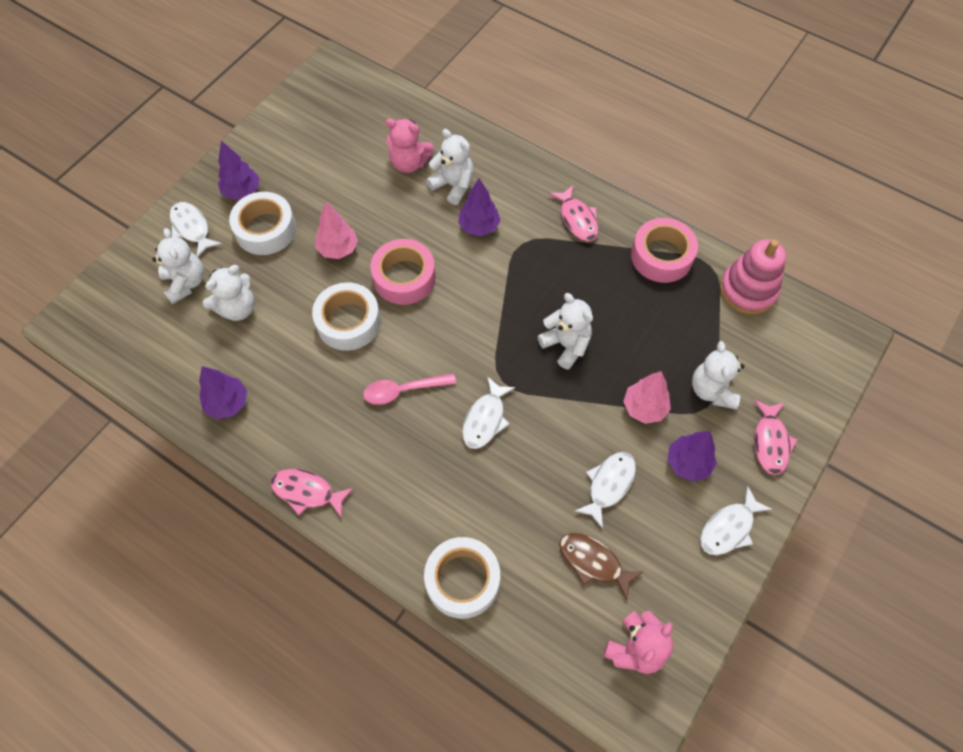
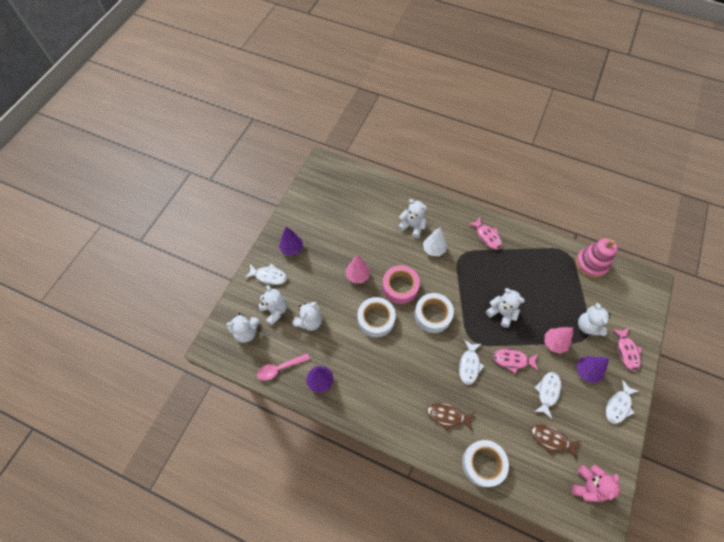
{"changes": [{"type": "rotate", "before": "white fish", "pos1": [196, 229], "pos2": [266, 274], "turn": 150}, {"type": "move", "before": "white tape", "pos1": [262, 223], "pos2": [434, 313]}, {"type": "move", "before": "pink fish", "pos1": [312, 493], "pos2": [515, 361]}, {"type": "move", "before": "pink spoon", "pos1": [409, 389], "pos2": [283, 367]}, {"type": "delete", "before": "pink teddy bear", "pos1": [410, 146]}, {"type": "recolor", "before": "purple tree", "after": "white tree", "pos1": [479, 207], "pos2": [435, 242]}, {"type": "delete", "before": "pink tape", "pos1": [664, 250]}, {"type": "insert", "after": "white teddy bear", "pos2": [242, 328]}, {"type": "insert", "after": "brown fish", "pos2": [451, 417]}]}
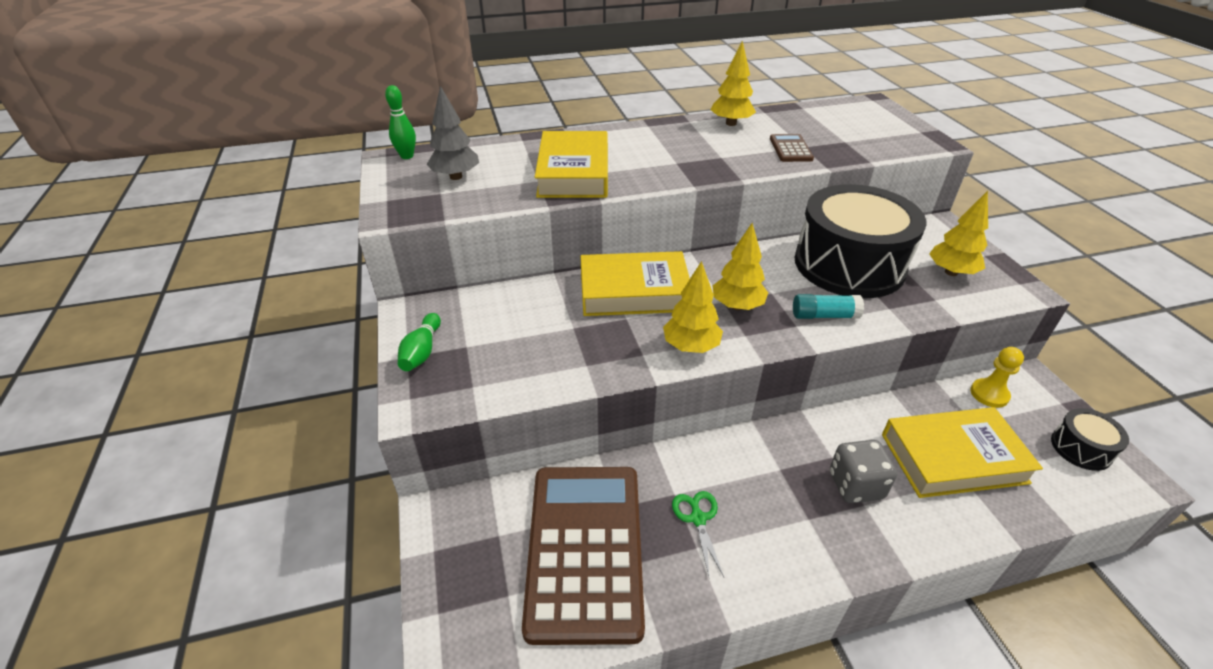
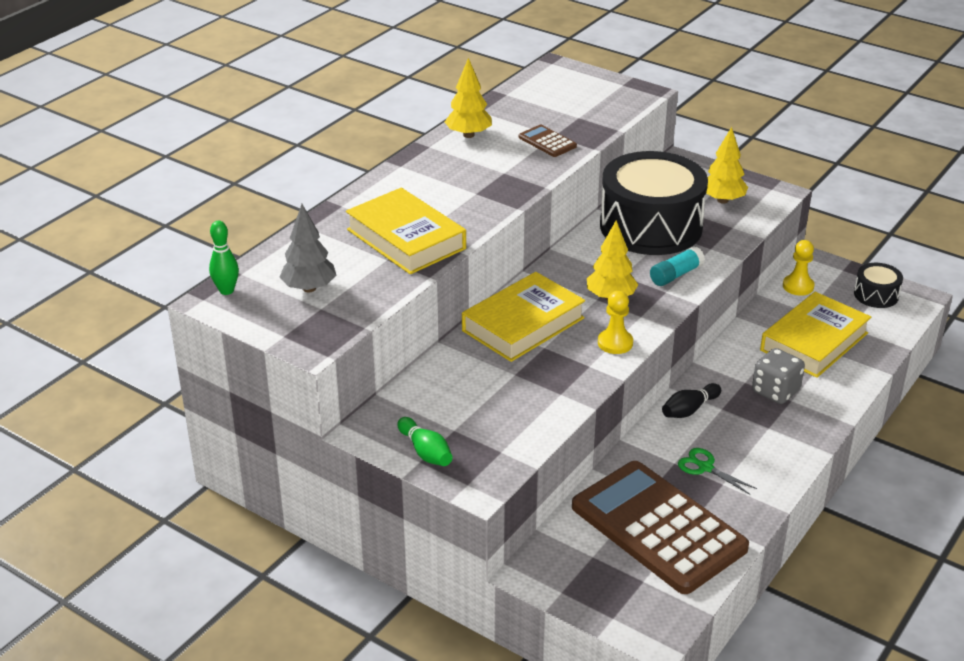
{"changes": [{"type": "replace", "before": "yellow tree", "after": "yellow pawn", "pos1": [693, 307], "pos2": [615, 322]}, {"type": "insert", "after": "black bowling pin", "pos2": [691, 400]}]}
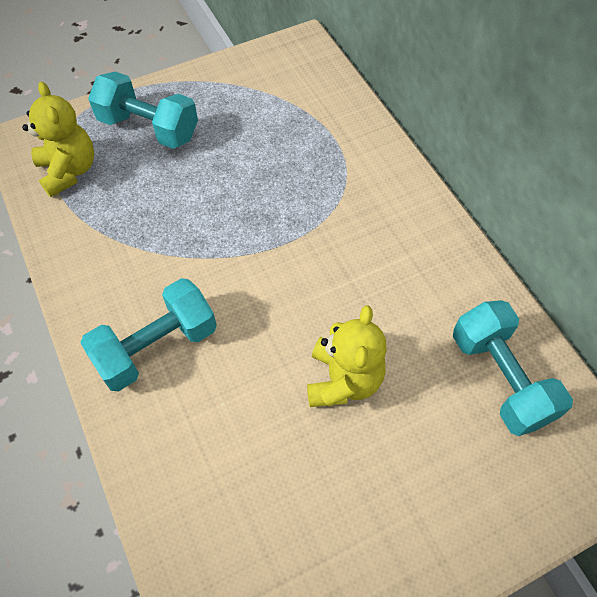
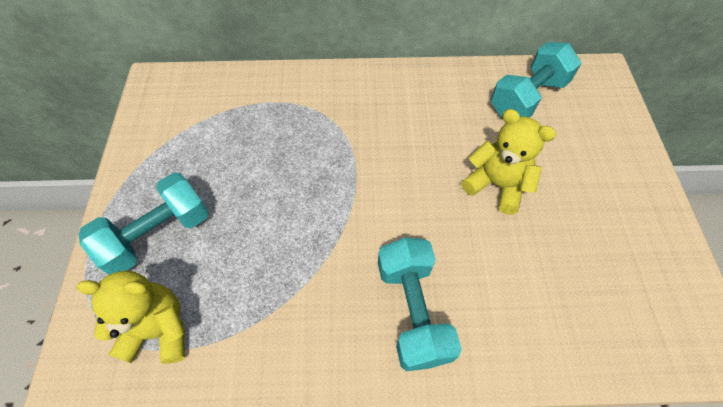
{"changes": [{"type": "rotate", "before": "turquoise dumbbell", "pos1": [513, 368], "pos2": [536, 80], "turn": -45}]}
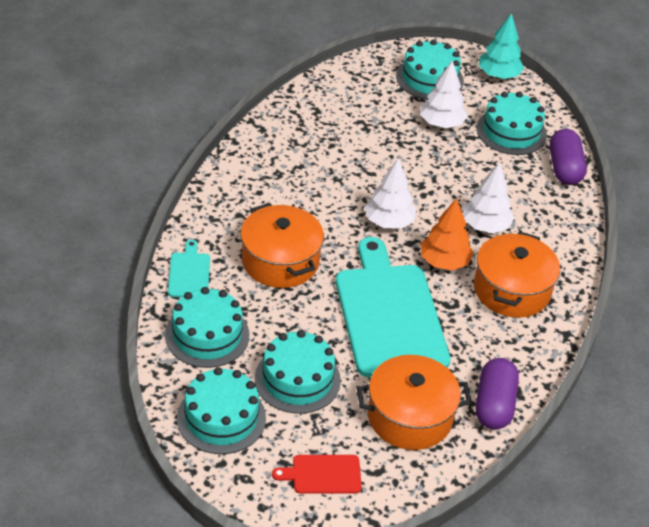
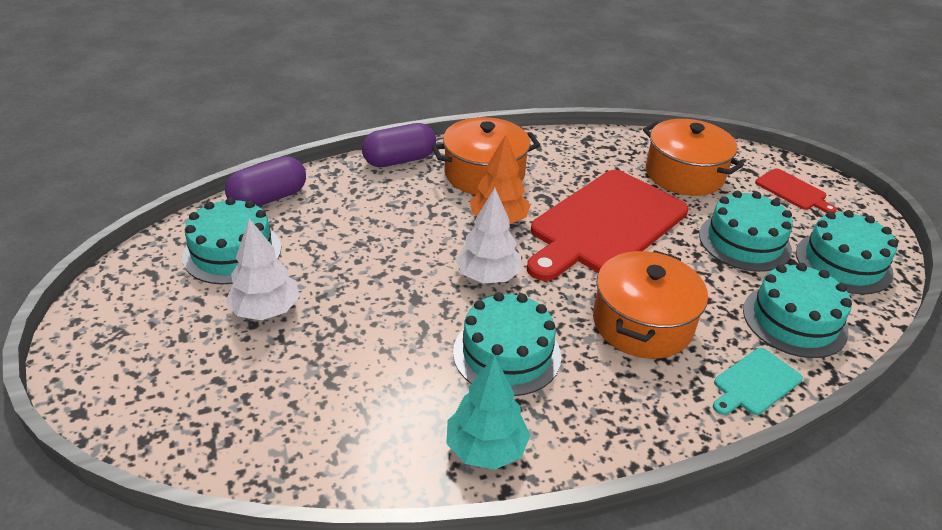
{"changes": [{"type": "recolor", "before": "turquoise cutting board", "after": "red cutting board", "pos1": [393, 307], "pos2": [607, 225]}, {"type": "move", "before": "turquoise cake", "pos1": [430, 69], "pos2": [507, 344]}, {"type": "delete", "before": "white tree", "pos1": [489, 197]}, {"type": "move", "before": "purple capsule", "pos1": [497, 394], "pos2": [399, 145]}, {"type": "move", "before": "turquoise tree", "pos1": [501, 46], "pos2": [488, 413]}]}
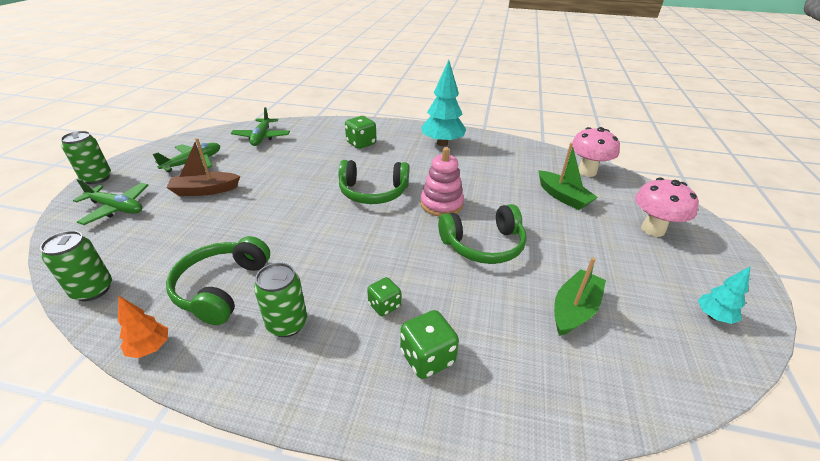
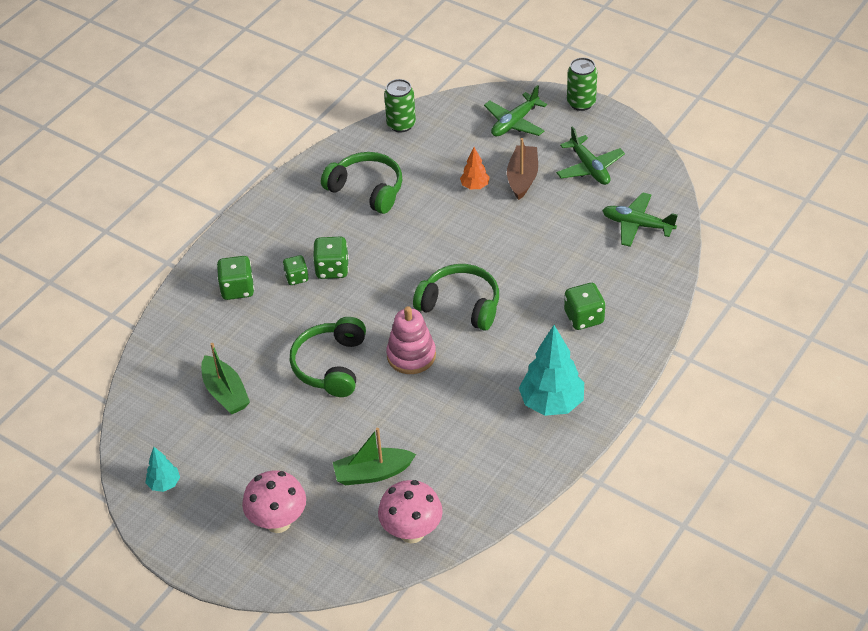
{"changes": [{"type": "move", "before": "orange tree", "pos1": [143, 326], "pos2": [475, 168]}, {"type": "delete", "before": "green can", "pos1": [280, 300]}, {"type": "rotate", "before": "green headphones", "pos1": [374, 182], "pos2": [456, 297], "turn": 90}, {"type": "insert", "after": "green dice", "pos2": [331, 258]}]}
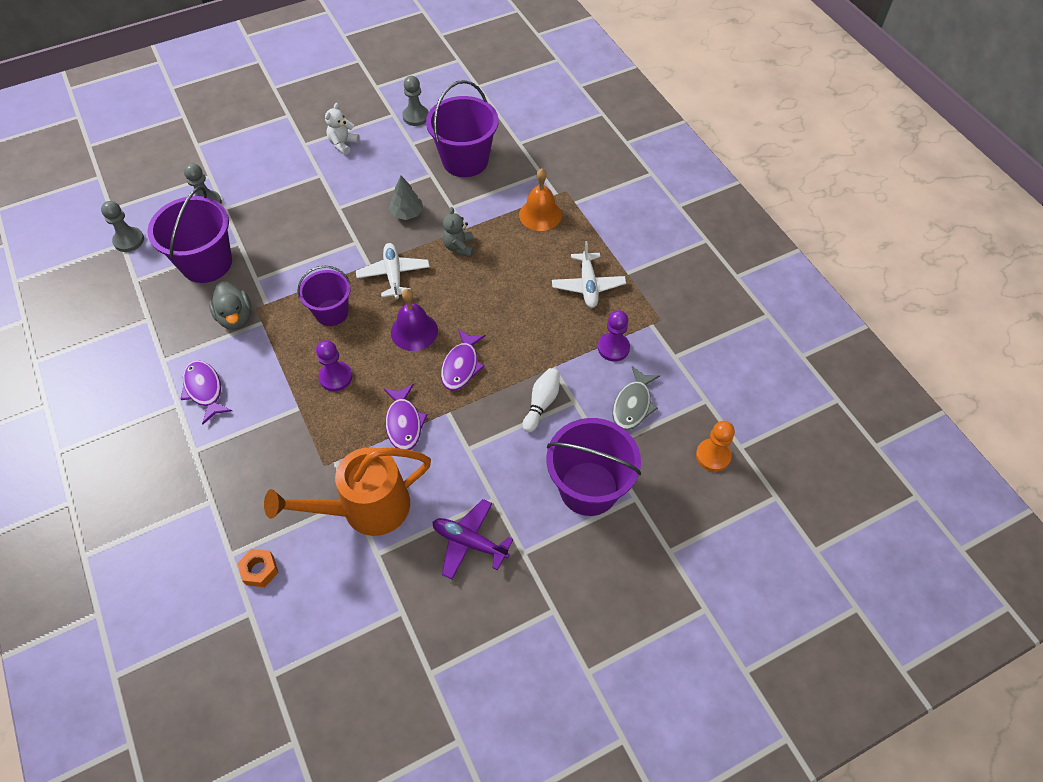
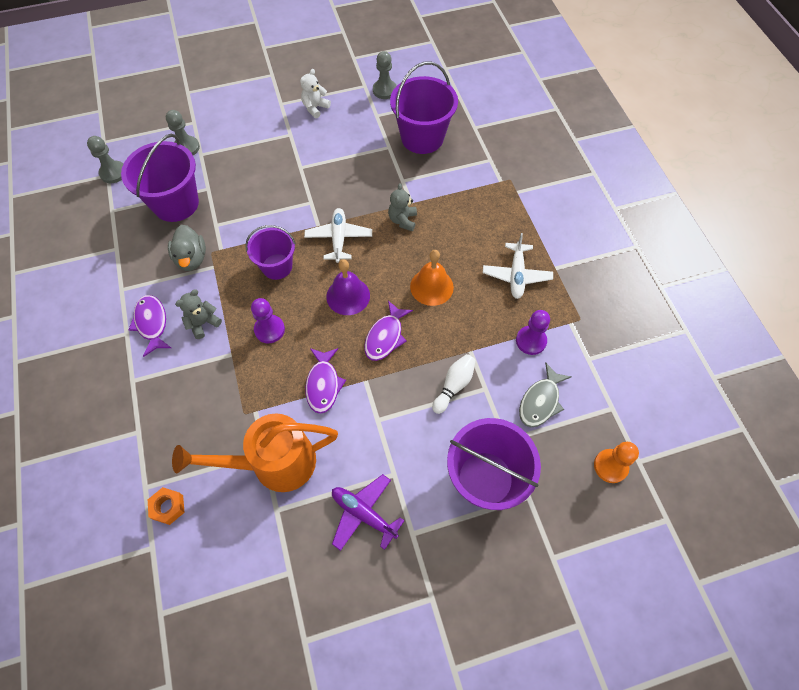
{"changes": [{"type": "delete", "before": "grey tree", "pos1": [406, 198]}, {"type": "move", "before": "orange bell", "pos1": [540, 199], "pos2": [432, 278]}, {"type": "insert", "after": "grey teddy bear", "pos2": [198, 314]}]}
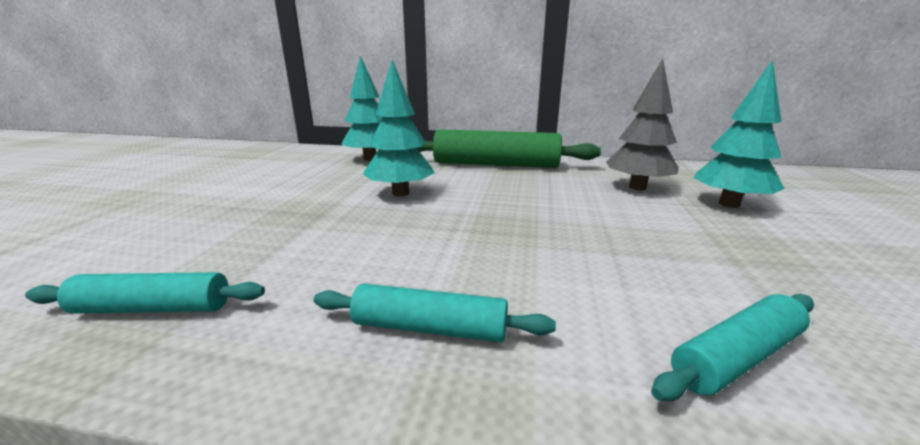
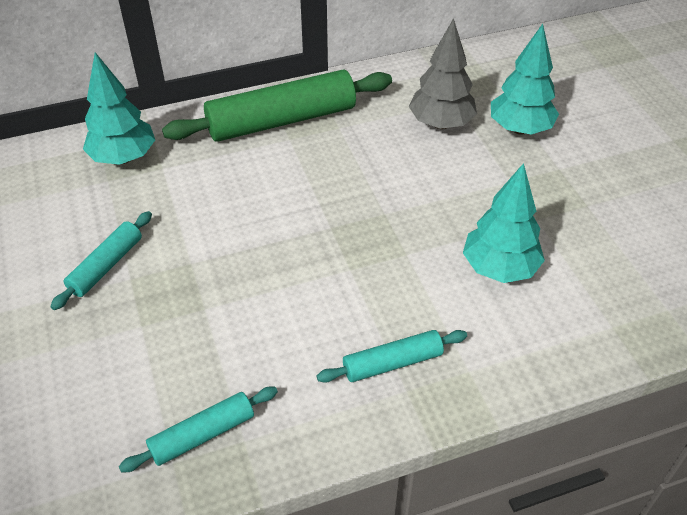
{"changes": [{"type": "move", "before": "turquoise tree", "pos1": [399, 128], "pos2": [504, 223]}, {"type": "move", "before": "turquoise rolling pin", "pos1": [732, 347], "pos2": [101, 260]}]}
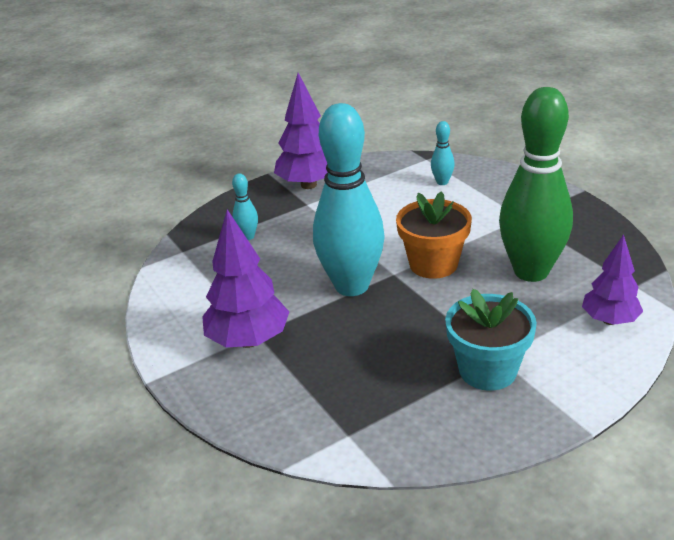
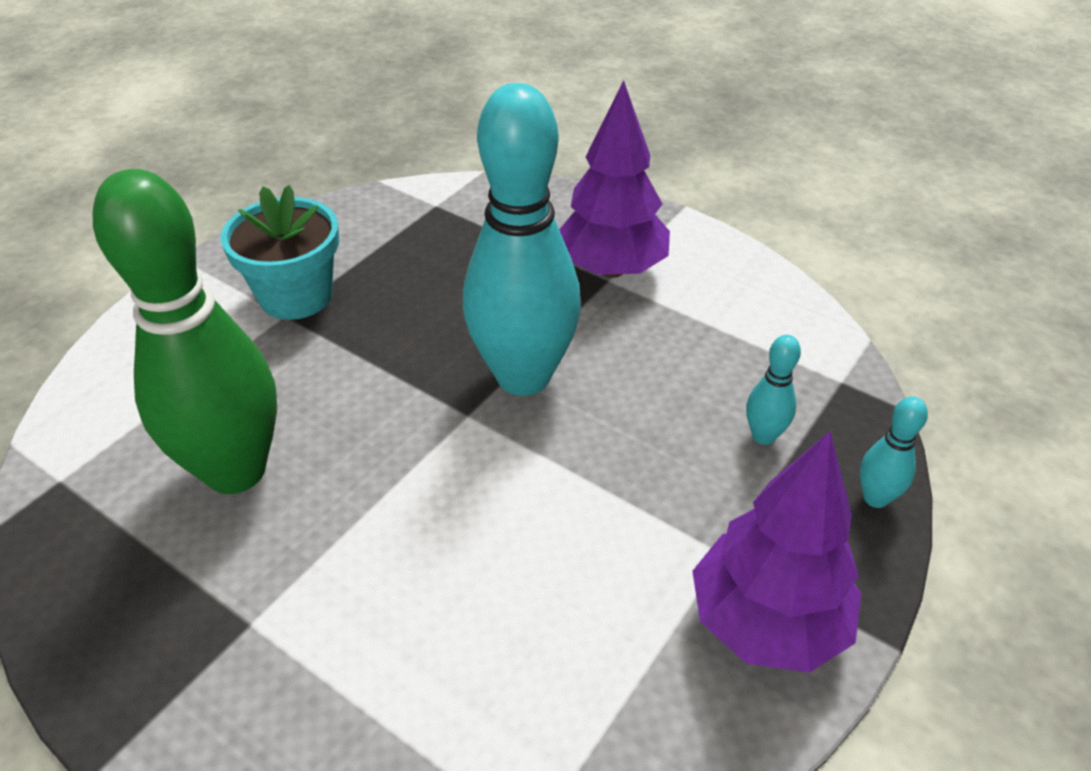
{"changes": [{"type": "delete", "before": "orange flower pot", "pos1": [434, 235]}, {"type": "move", "before": "turquoise bowling pin", "pos1": [443, 153], "pos2": [894, 452]}, {"type": "delete", "before": "purple tree", "pos1": [612, 279]}]}
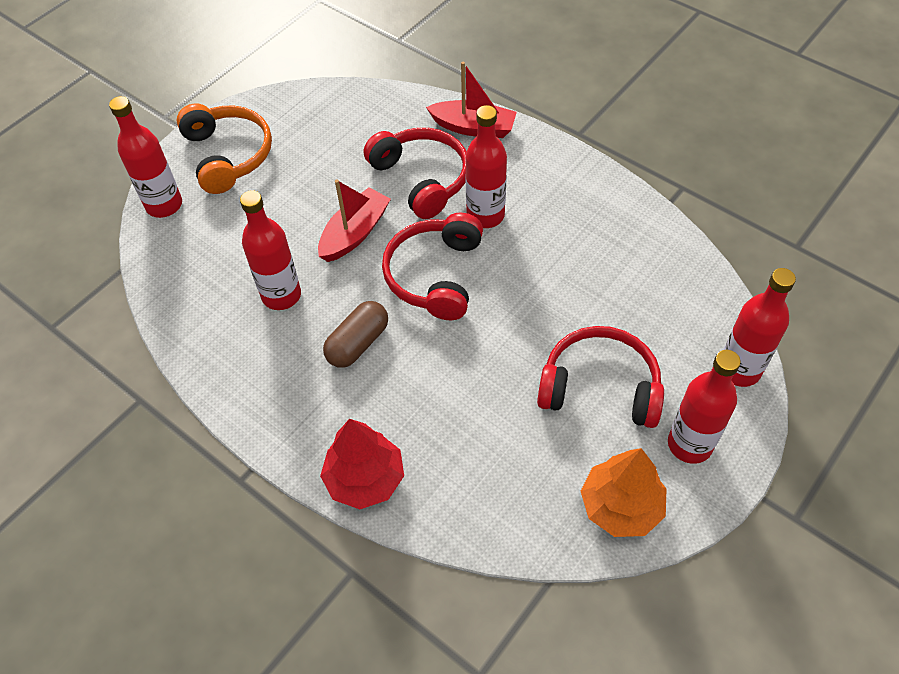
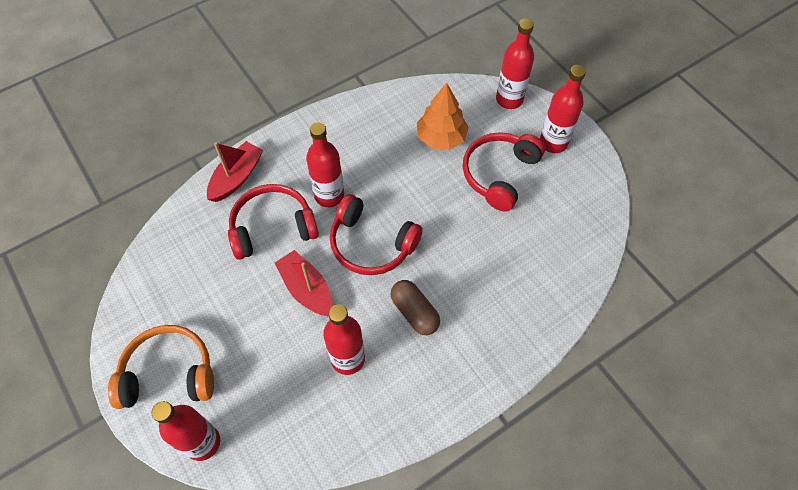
{"changes": [{"type": "delete", "before": "red tree", "pos1": [362, 464]}, {"type": "move", "before": "orange tree", "pos1": [624, 492], "pos2": [443, 116]}]}
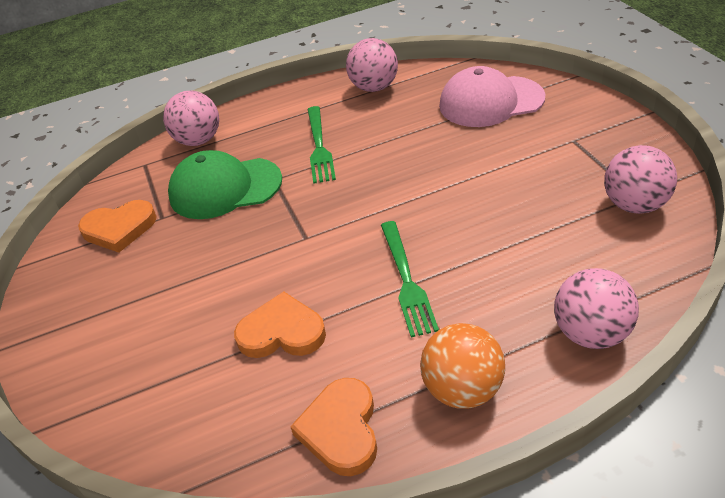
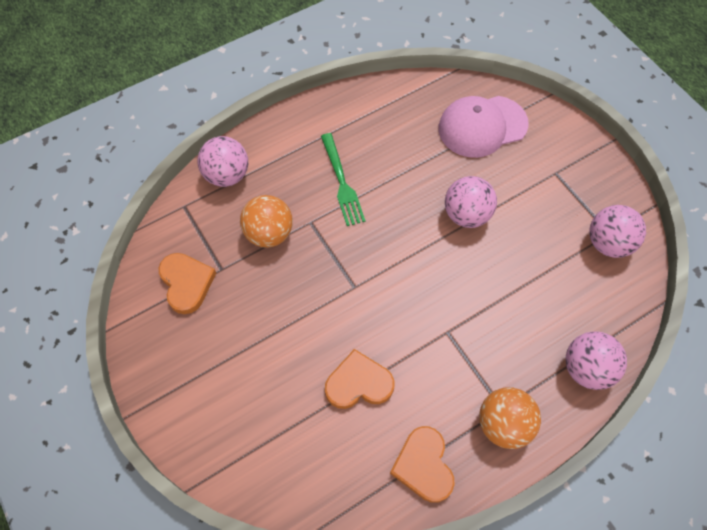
{"changes": [{"type": "rotate", "before": "orange heart", "pos1": [117, 226], "pos2": [187, 283], "turn": -90}, {"type": "replace", "before": "green cap", "after": "orange ball", "pos1": [225, 184], "pos2": [266, 221]}, {"type": "move", "before": "pink ball", "pos1": [372, 65], "pos2": [471, 202]}, {"type": "delete", "before": "green fork", "pos1": [410, 279]}]}
